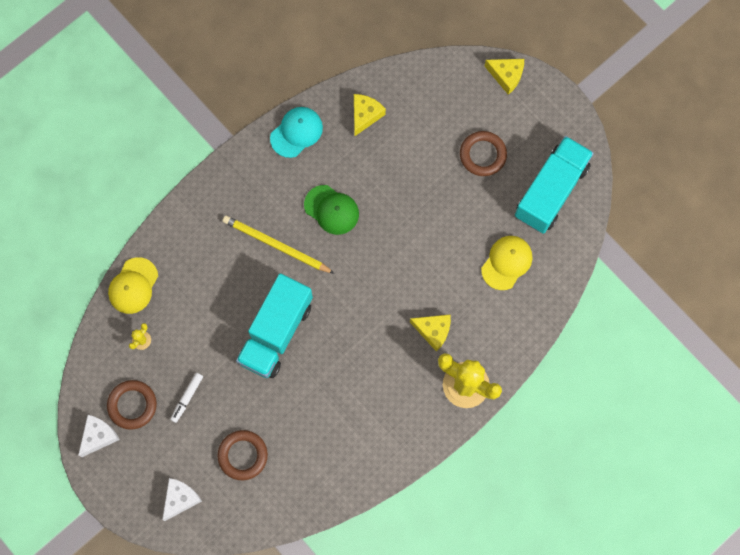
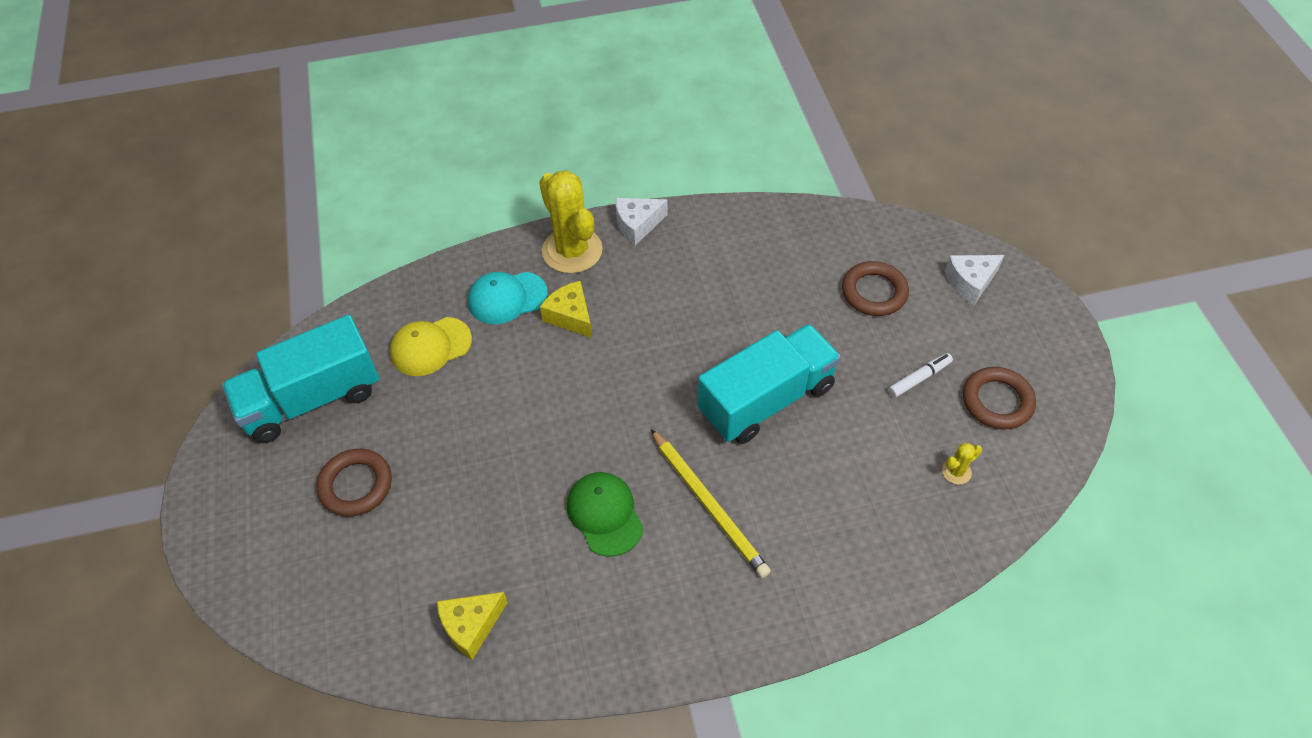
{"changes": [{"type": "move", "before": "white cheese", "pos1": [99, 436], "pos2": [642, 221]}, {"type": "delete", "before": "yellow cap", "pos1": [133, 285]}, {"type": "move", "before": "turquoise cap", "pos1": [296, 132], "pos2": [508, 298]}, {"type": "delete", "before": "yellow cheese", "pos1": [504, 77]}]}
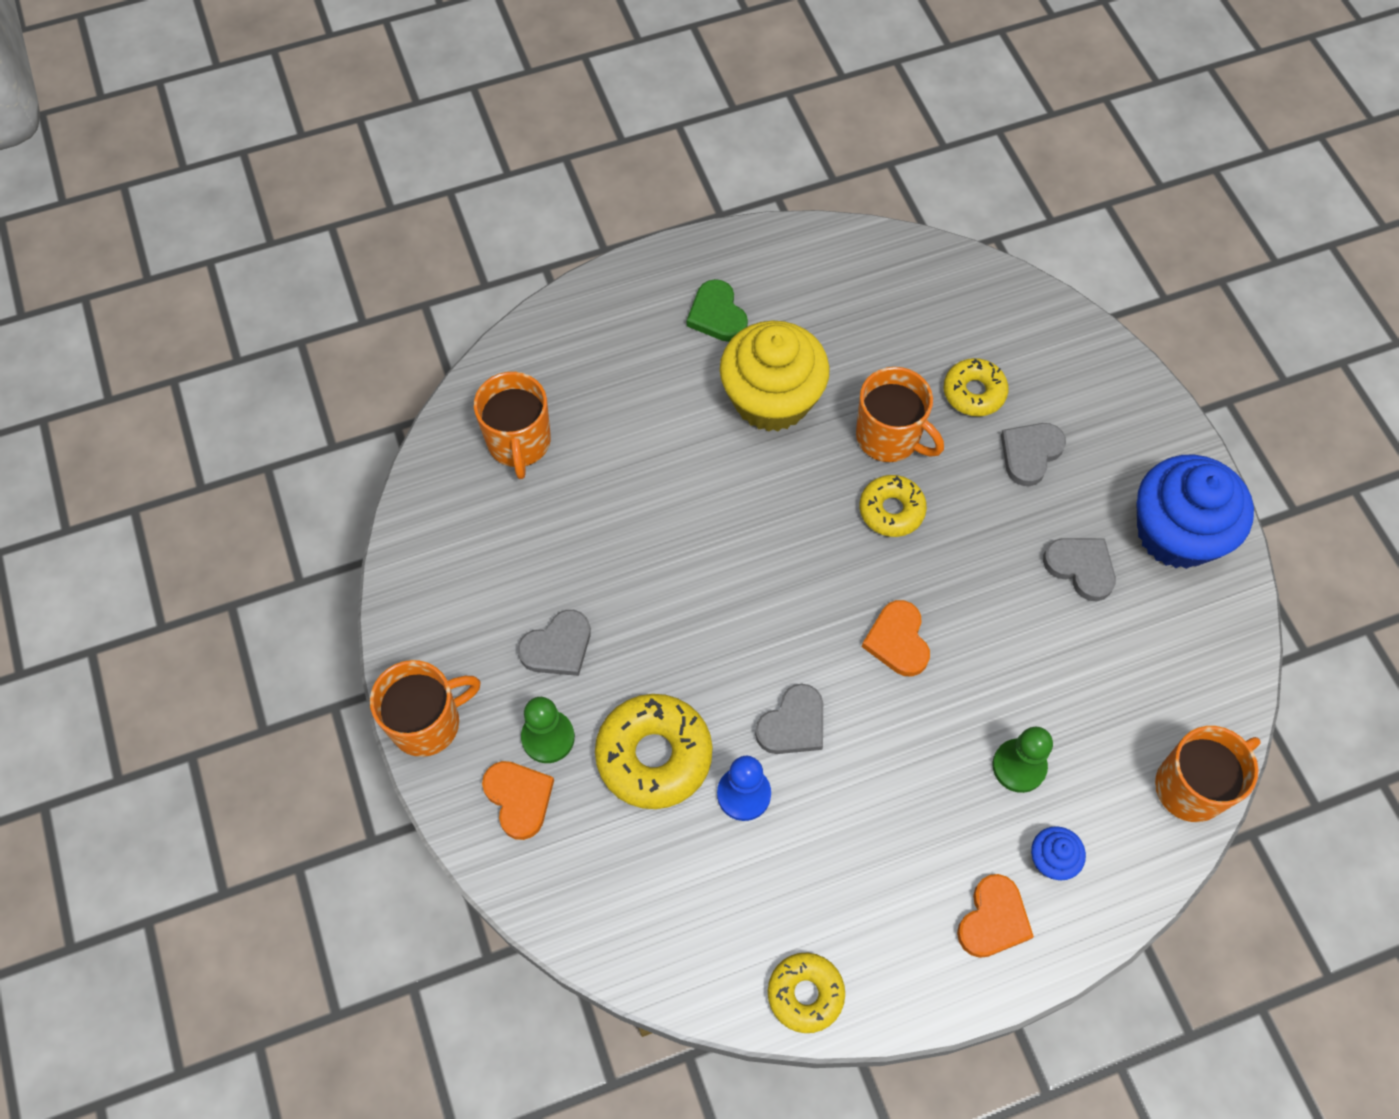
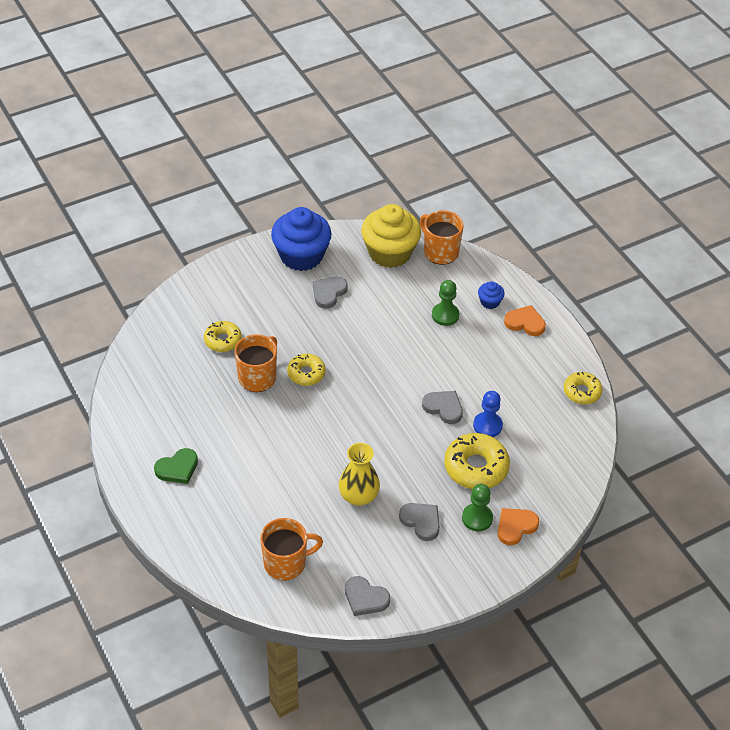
{"changes": [{"type": "delete", "before": "orange mug", "pos1": [425, 708]}, {"type": "move", "before": "yellow cupcake", "pos1": [775, 376], "pos2": [391, 236]}, {"type": "delete", "before": "orange heart", "pos1": [896, 638]}, {"type": "move", "before": "grey heart", "pos1": [1033, 454], "pos2": [367, 596]}, {"type": "insert", "after": "yellow vase", "pos2": [359, 474]}]}
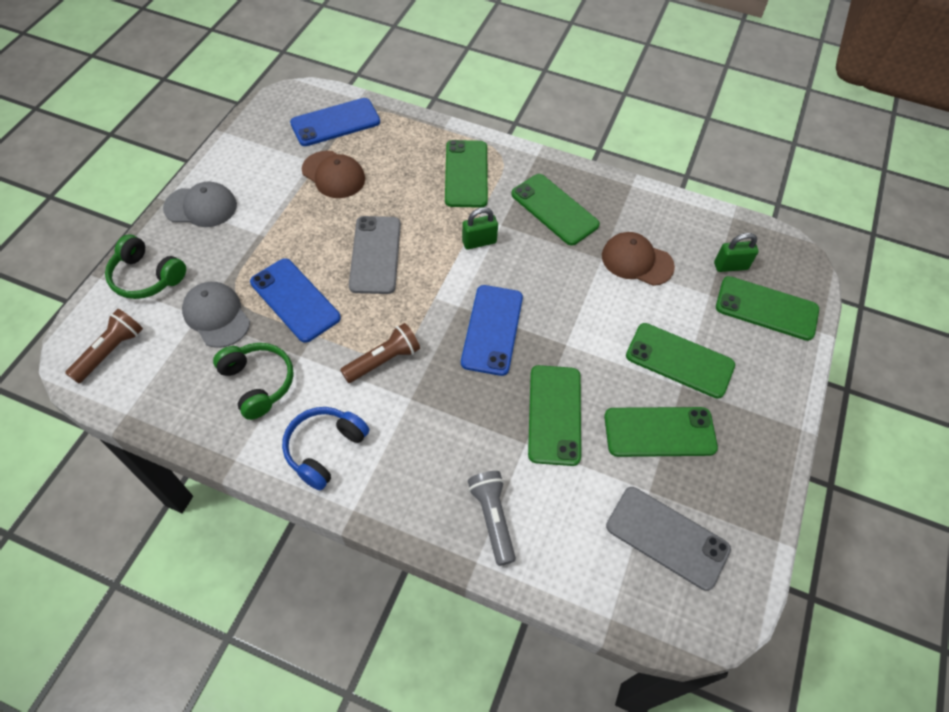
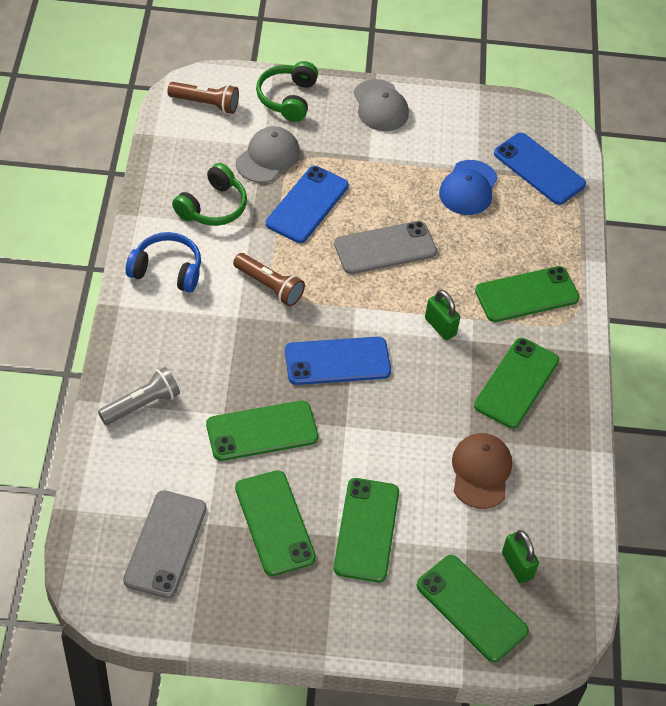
{"changes": [{"type": "recolor", "before": "brown cap", "after": "blue cap", "pos1": [333, 174], "pos2": [468, 187]}, {"type": "rotate", "before": "green phone", "pos1": [767, 308], "pos2": [473, 608], "turn": -45}]}
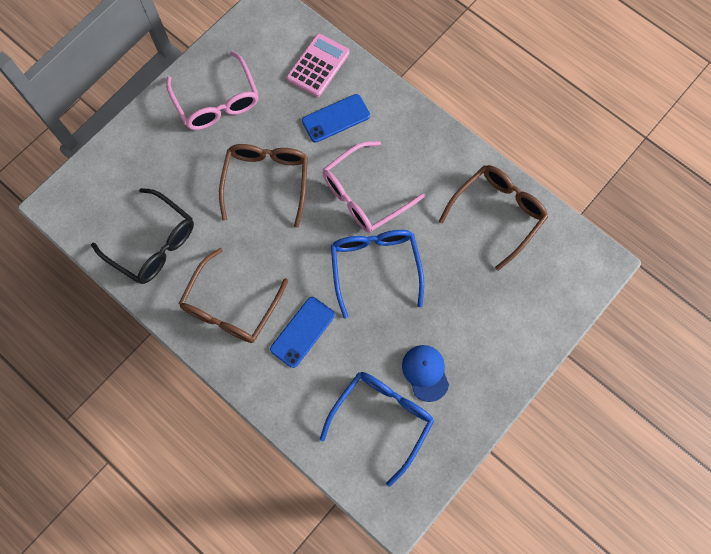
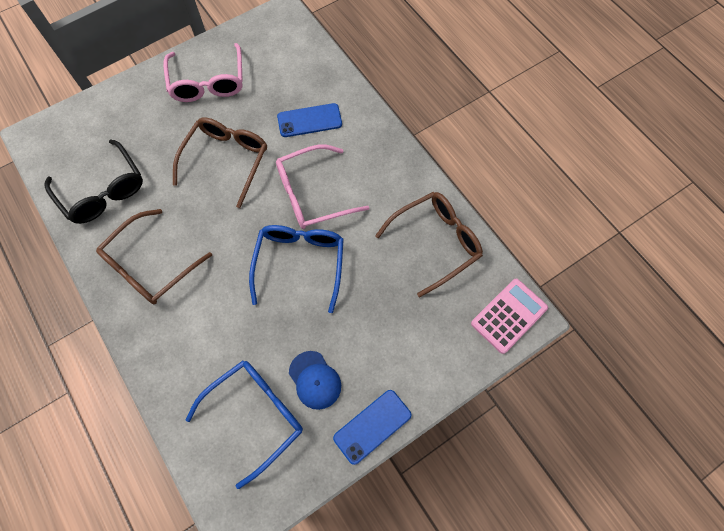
{"changes": [{"type": "move", "before": "blue phone", "pos1": [302, 332], "pos2": [372, 427]}, {"type": "move", "before": "pink calculator", "pos1": [318, 65], "pos2": [509, 316]}, {"type": "rotate", "before": "blue cap", "pos1": [425, 373], "pos2": [315, 380], "turn": 150}]}
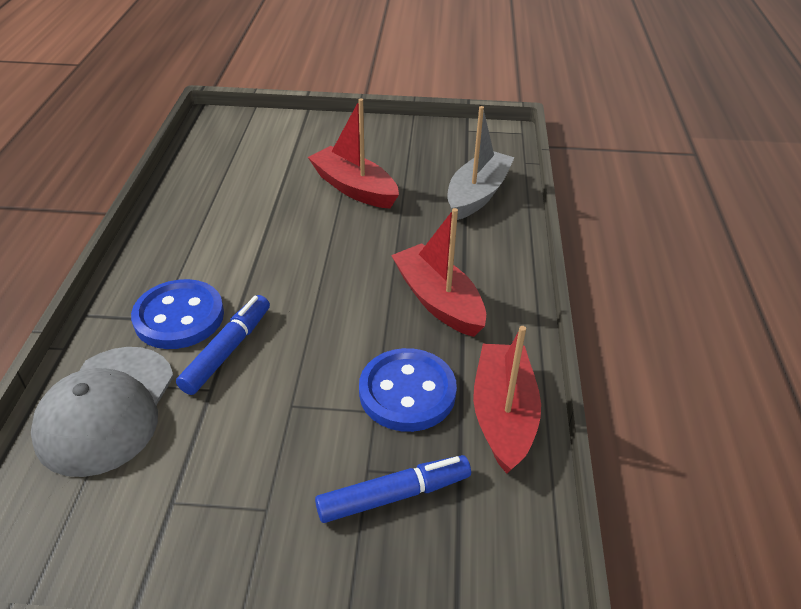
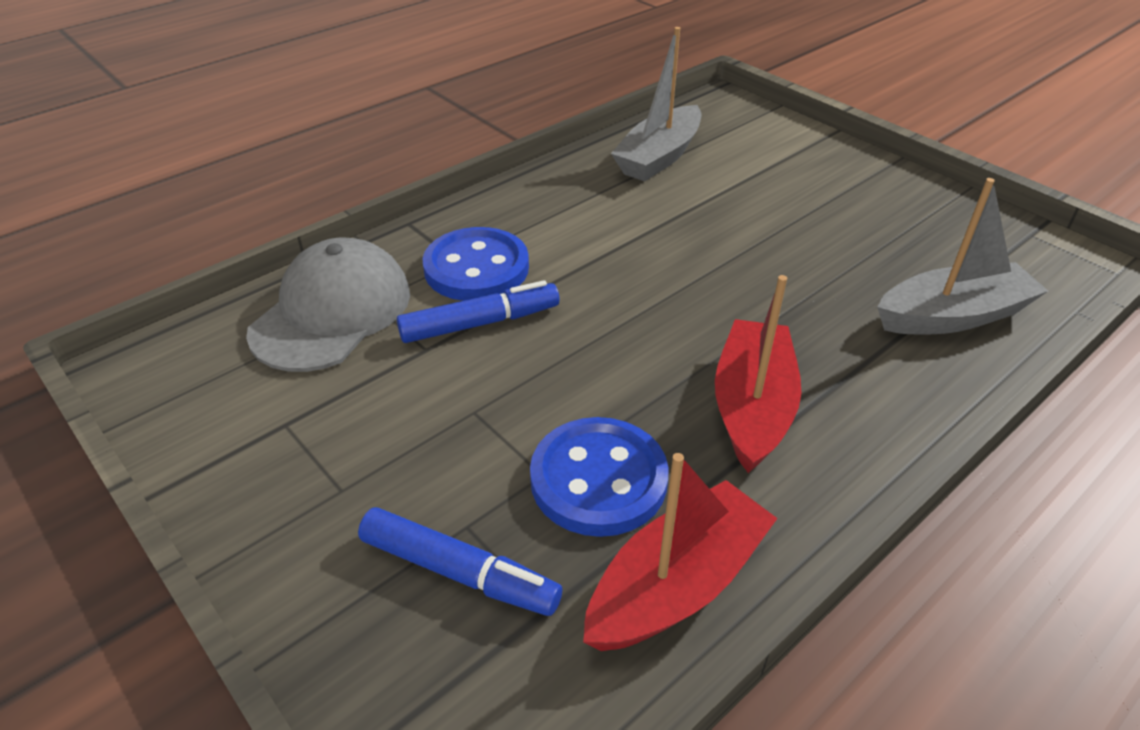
{"changes": [{"type": "rotate", "before": "grey cap", "pos1": [102, 412], "pos2": [328, 304], "turn": 150}, {"type": "delete", "before": "red boat", "pos1": [353, 154]}, {"type": "insert", "after": "grey boat", "pos2": [656, 104]}]}
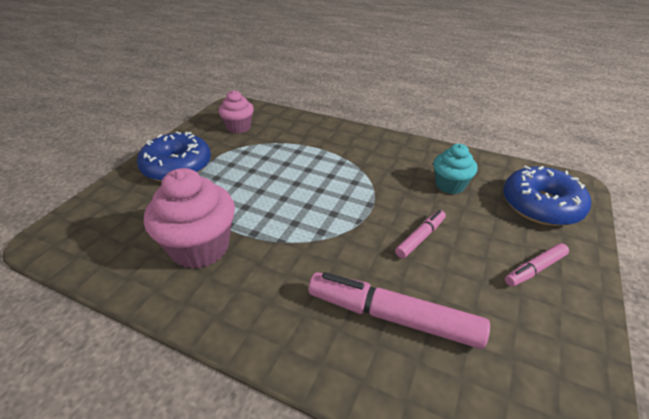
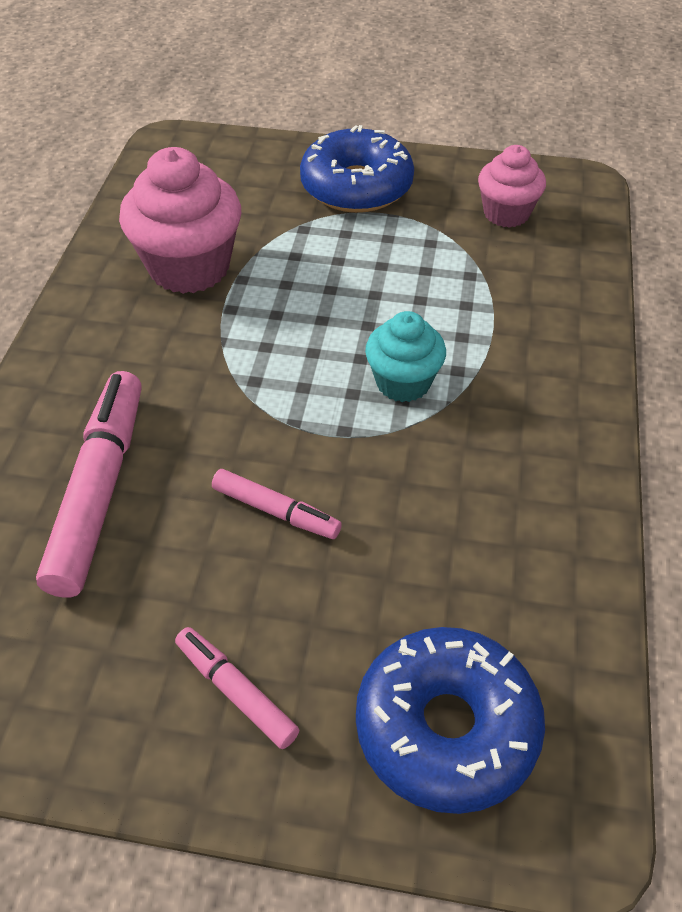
{"changes": [{"type": "move", "before": "turquoise cupcake", "pos1": [455, 169], "pos2": [405, 356]}]}
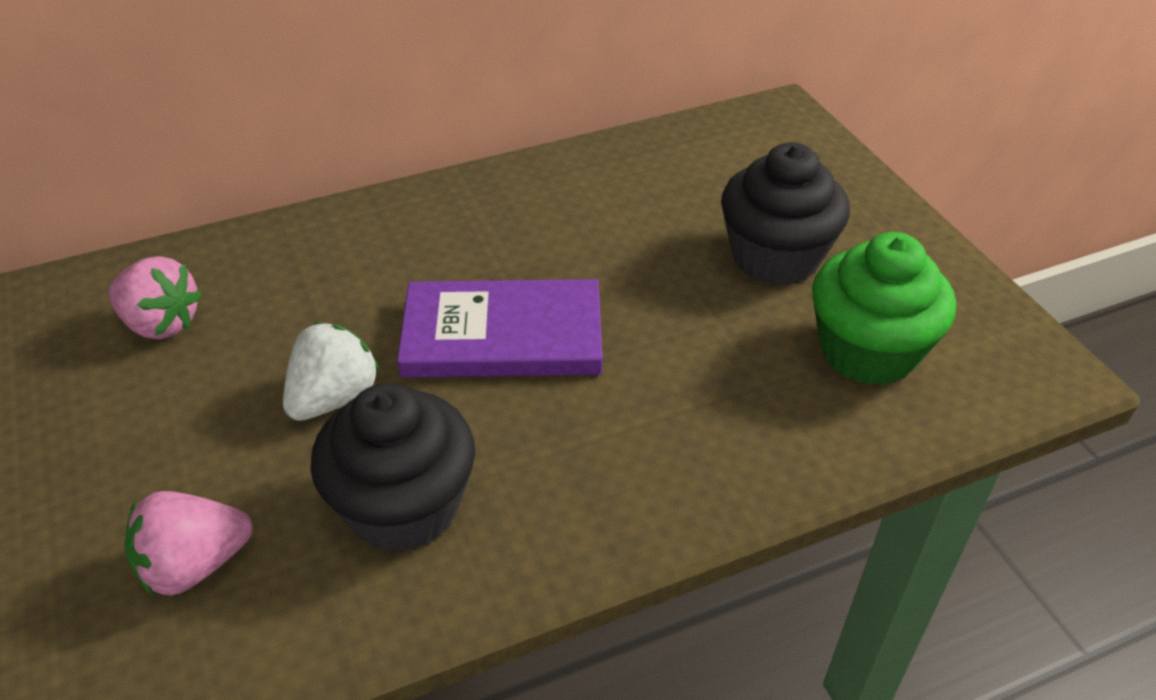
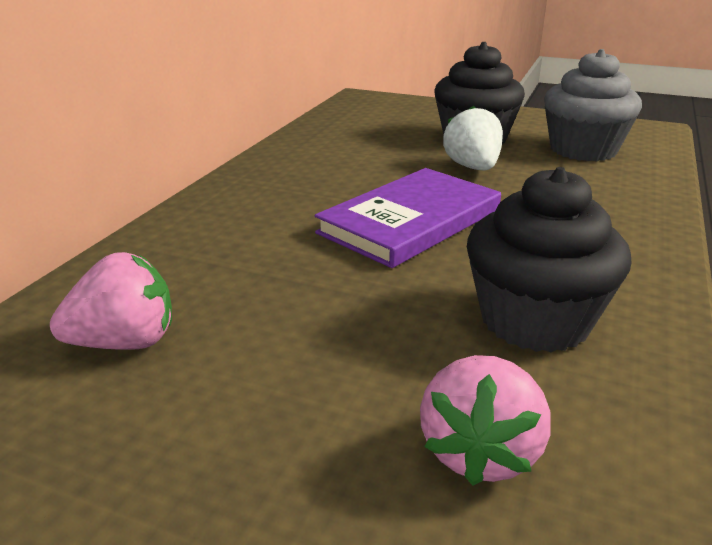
{"changes": [{"type": "move", "before": "white strawberry", "pos1": [331, 371], "pos2": [473, 138]}, {"type": "recolor", "before": "green cupcake", "after": "grey cupcake", "pos1": [884, 308], "pos2": [593, 105]}]}
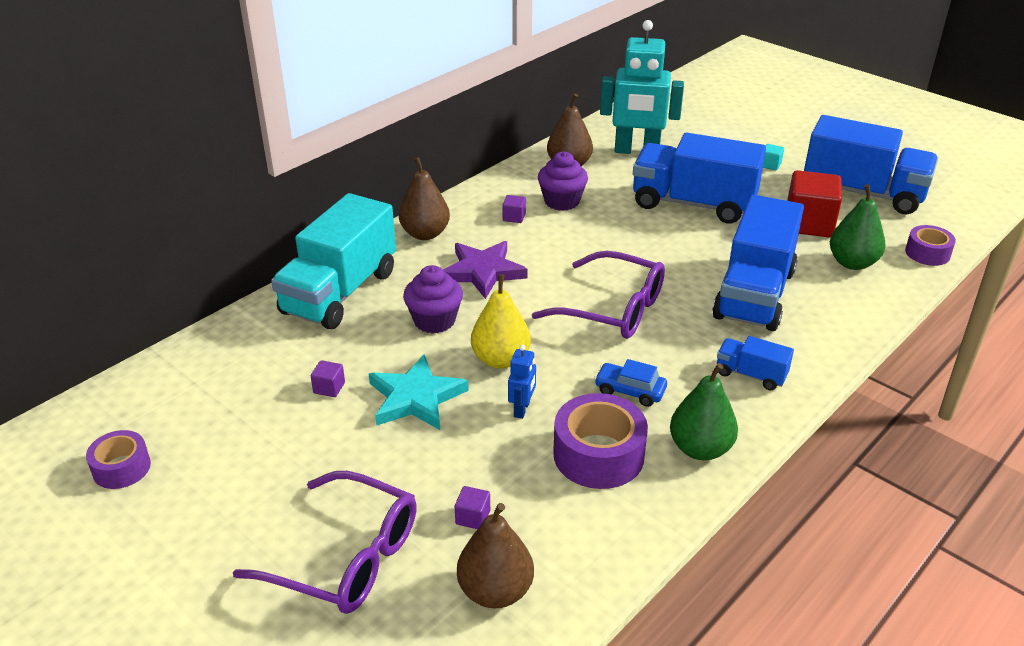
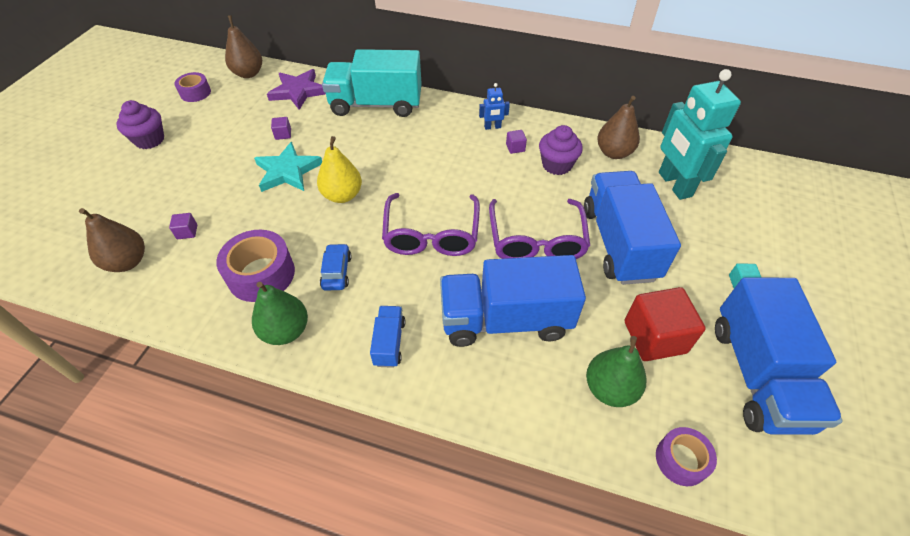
{"changes": [{"type": "move", "before": "purple glasses", "pos1": [325, 542], "pos2": [539, 229]}, {"type": "move", "before": "brown pear", "pos1": [424, 198], "pos2": [243, 46]}, {"type": "move", "before": "purple cupcake", "pos1": [433, 299], "pos2": [140, 124]}, {"type": "move", "before": "purple star", "pos1": [485, 270], "pos2": [296, 89]}, {"type": "move", "before": "blue robot", "pos1": [522, 382], "pos2": [494, 106]}]}
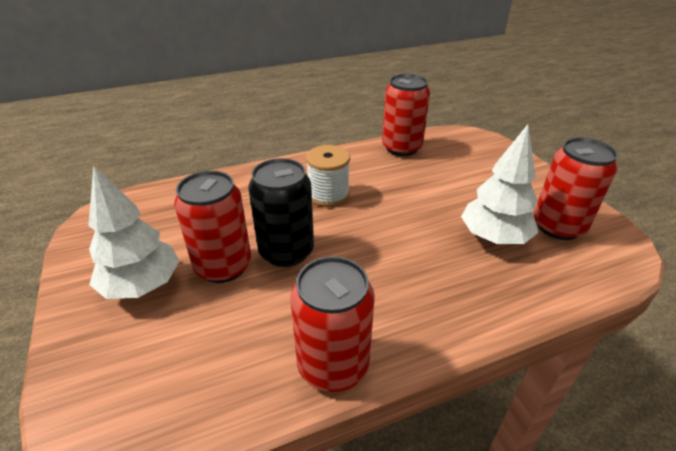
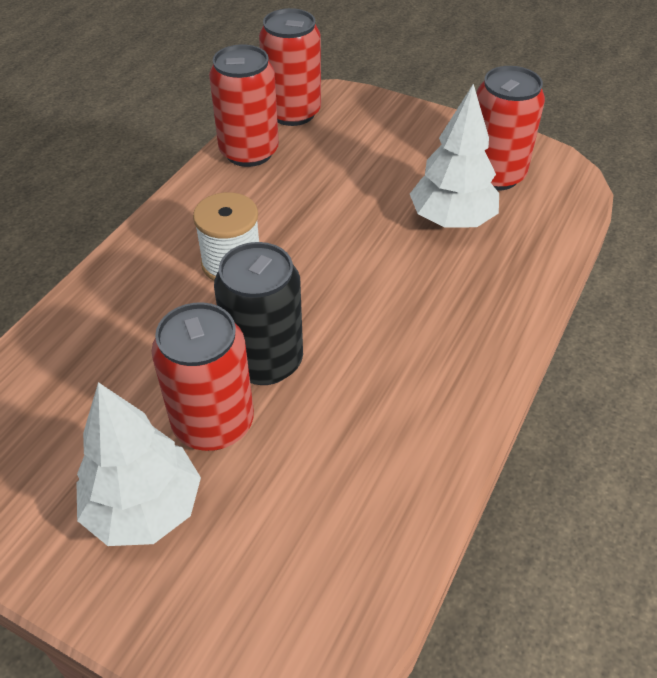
{"changes": [{"type": "move", "before": "red can", "pos1": [332, 324], "pos2": [290, 67]}]}
